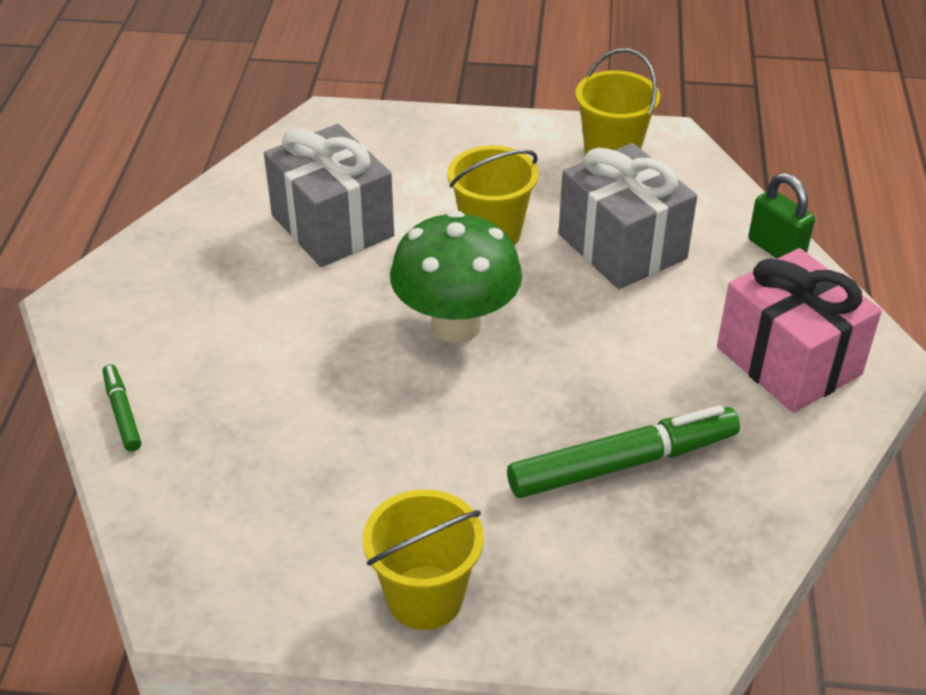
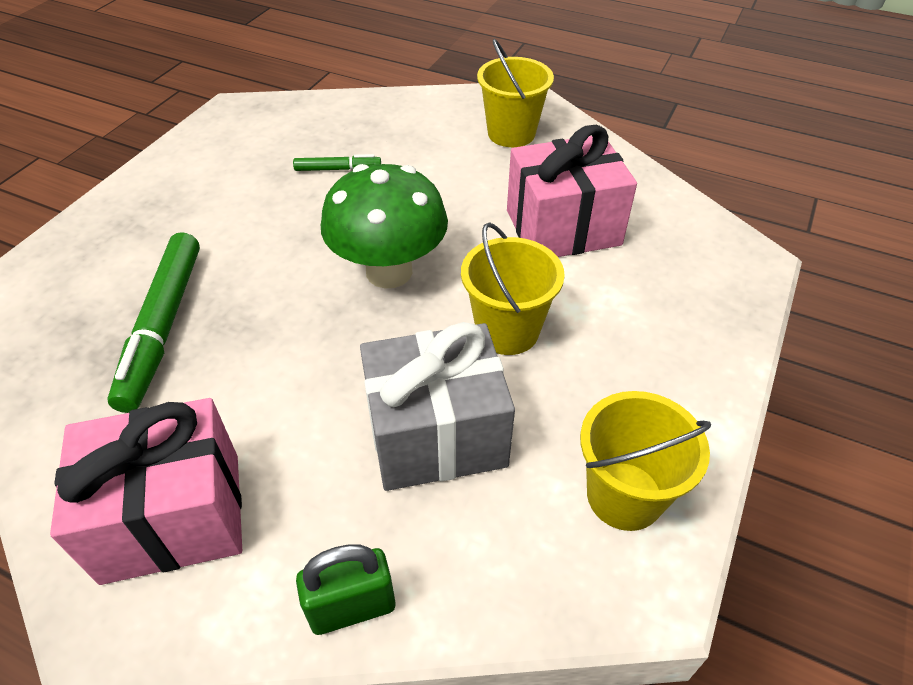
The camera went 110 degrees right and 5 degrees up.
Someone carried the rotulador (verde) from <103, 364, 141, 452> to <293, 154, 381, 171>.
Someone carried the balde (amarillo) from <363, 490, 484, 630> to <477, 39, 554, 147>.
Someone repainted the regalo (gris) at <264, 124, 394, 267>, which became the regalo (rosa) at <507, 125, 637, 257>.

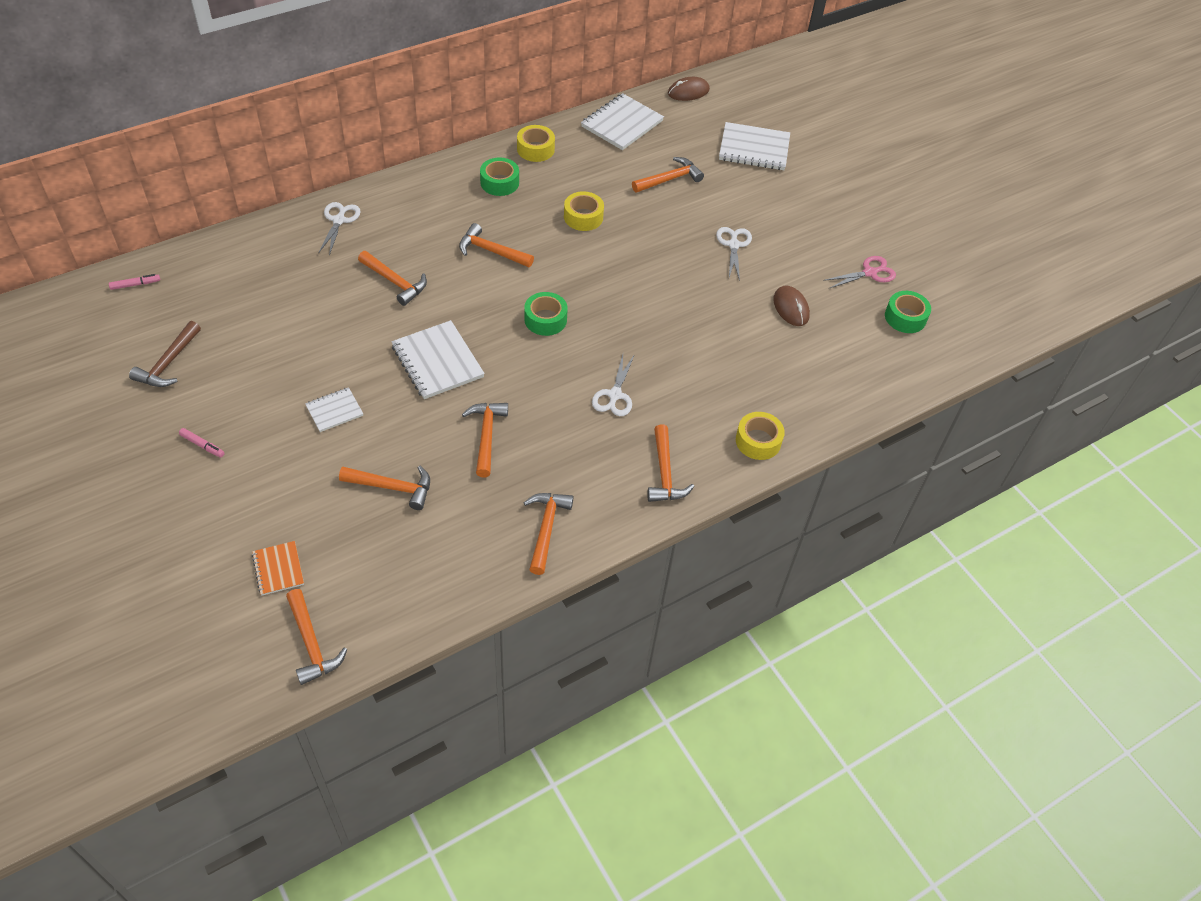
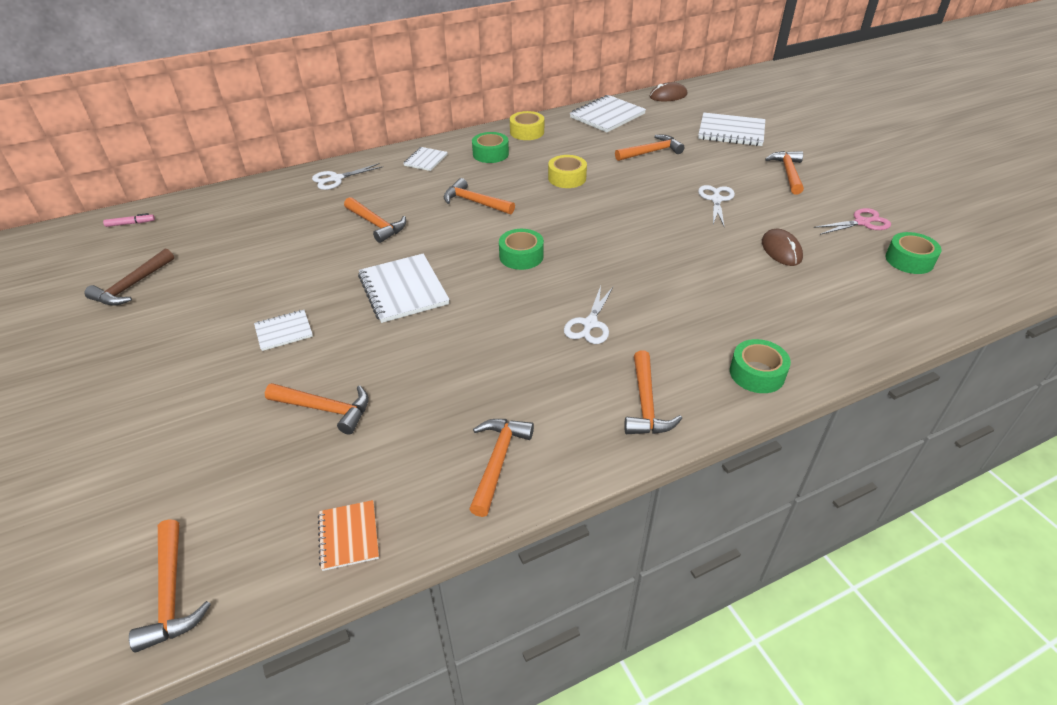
The camera went 10 degrees right and 10 degrees down.
Someone rotated the tijeras (blanco) at <318, 202, 361, 256> by 135 degrees counterclockwise.
Someone carried the cuaderno (naranja) from <252, 541, 304, 596> to <318, 500, 379, 571>.
Someone put down the cuaderno (blanco) at <403, 147, 447, 171>.
Someone repainted the cinta adhesiva (amarillo) at <736, 412, 785, 460>, which became the cinta adhesiva (verde) at <730, 339, 791, 393>.
Someone carried the martillo (naranja) from <462, 403, 508, 477> to <765, 151, 804, 195>.
Someone took away the rotulador (rosa) at <179, 428, 225, 458>.

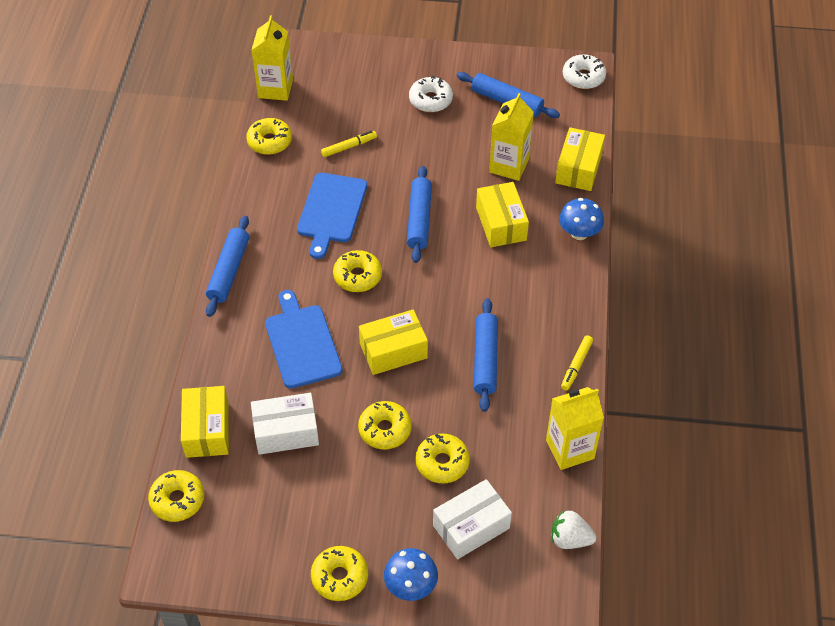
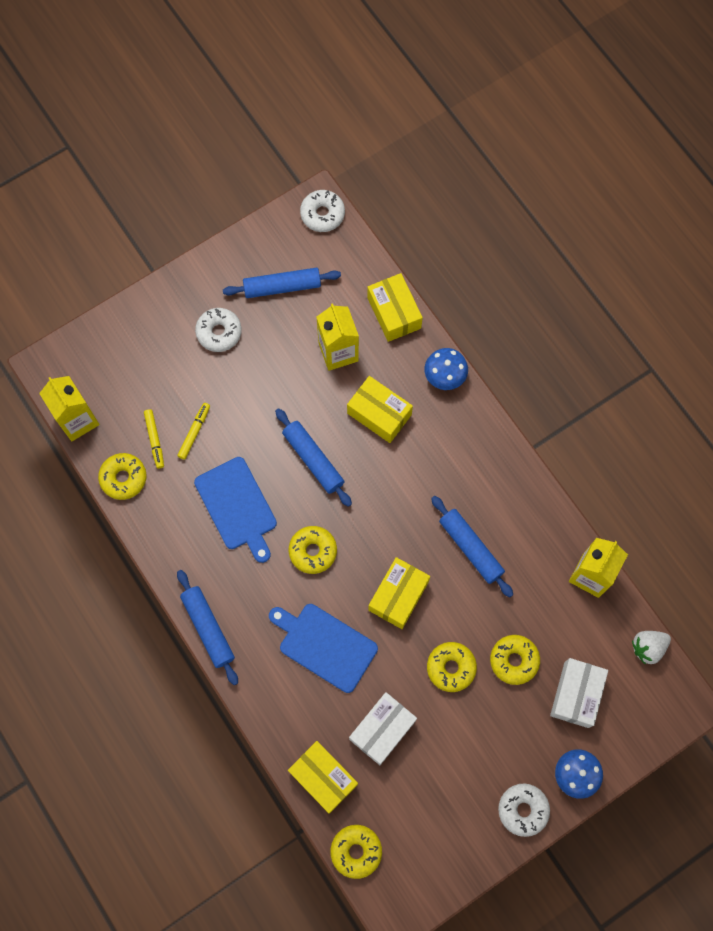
The camera went 40 degrees left and 20 degrees up.
Someone carried the rotulador (amarillo) from <561, 335, 593, 391> to <144, 409, 164, 469>.
Someone repainted the rosquilla (amarillo) at <311, 546, 368, 601>, which became the rosquilla (blanco) at <498, 784, 550, 837>.

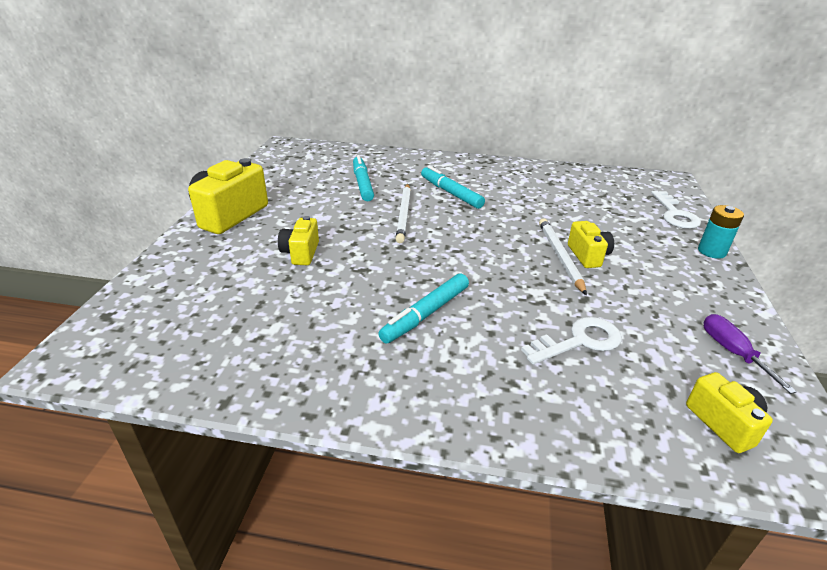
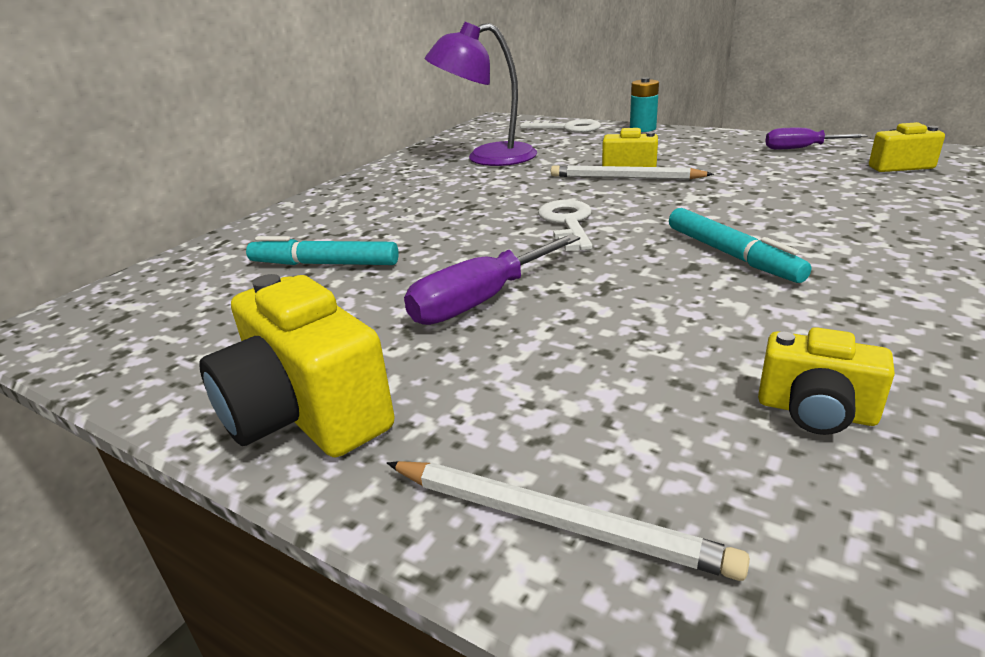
The camera went 65 degrees left and 5 degrees down.
Someone carried the lápiz (blanco) from <396, 184, 411, 243> to <387, 461, 750, 581>.
Someone put down the destornillador (morado) at <404, 234, 580, 325>.
Someone put down the lámpara (morado) at <425, 22, 537, 166>.
Someone carried the llave (blanco) from <521, 317, 622, 365> to <538, 200, 593, 251>.
Someone carried the cámara (amarillo) from <278, 216, 319, 265> to <758, 327, 895, 435>.
Someone took away the rotulador (turquesa) at <421, 166, 485, 209>.

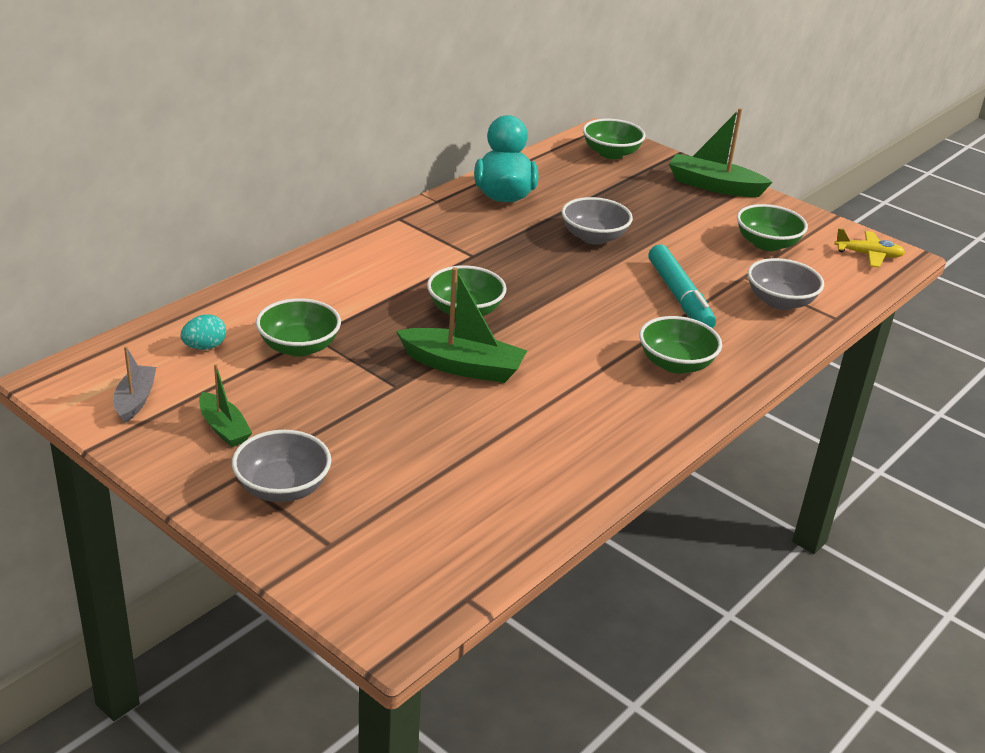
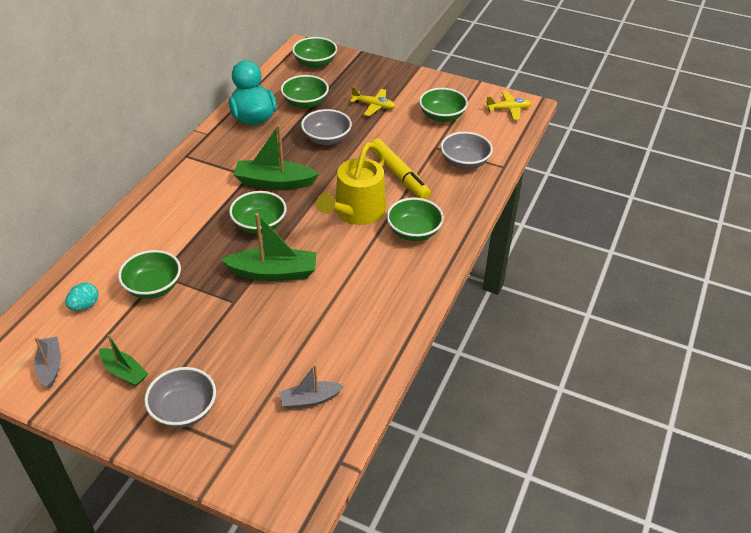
The camera went 15 degrees left and 10 degrees up.
Someone carried the barco (verde) from <669, 108, 773, 197> to <233, 125, 319, 190>.
Someone put down the barco (gris) at <279, 364, 344, 409>.
Someone put down the cuenco (verde) at <281, 75, 329, 109>.
Someone put down the regadera (amarillo) at <316, 142, 386, 225>.
Someone put down the avión (amarillo) at <350, 87, 396, 116>.
Someone repainted the rotulador (turquesa) at <648, 244, 716, 328>, which became the rotulador (amarillo) at <370, 138, 431, 200>.

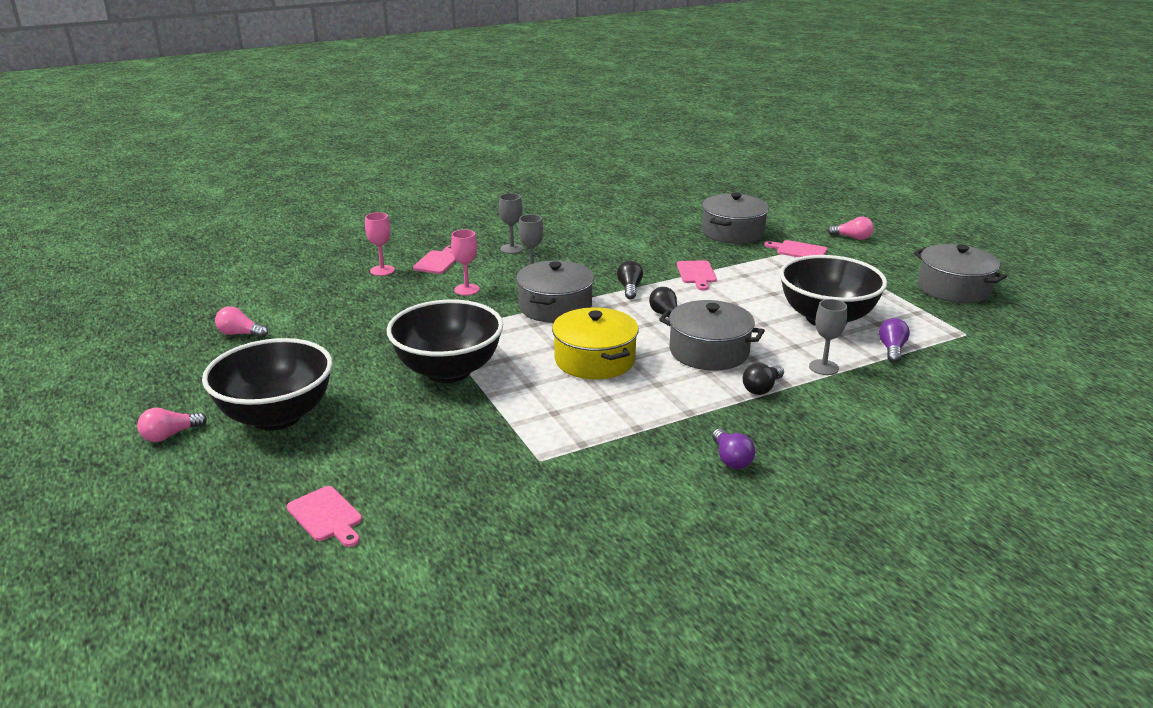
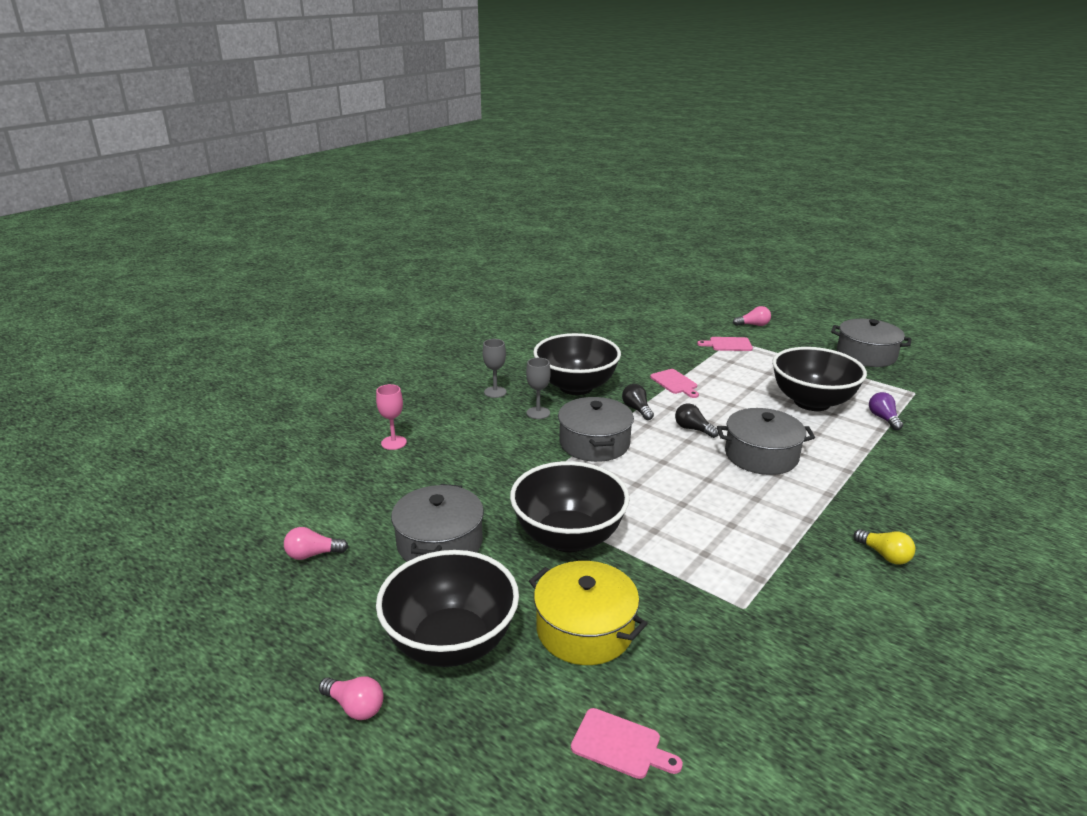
The camera went 25 degrees left and 0 degrees up.
Someone rotated the bombilla (rosa) at <137, 408, 207, 442> by 90 degrees counterclockwise.
Someone carried the olla (gris) from <702, 193, 769, 244> to <391, 484, 484, 562>.
Someone carried the olla (amarillo) from <552, 307, 639, 379> to <529, 561, 648, 665>.
Someone put down the cuenco (negro) at <533, 333, 621, 395>.
Someone repainted the bombilla (morado) at <712, 428, 755, 469>, which became the bombilla (amarillo) at <854, 529, 915, 564>.
Someone took away the tabla de cortar (rosa) at <413, 245, 457, 274>.
Someone took away the copa (rosa) at <451, 229, 480, 296>.
Someone took away the bombilla (negro) at <743, 363, 784, 395>.
Someone took away the copa (gris) at <809, 299, 847, 375>.

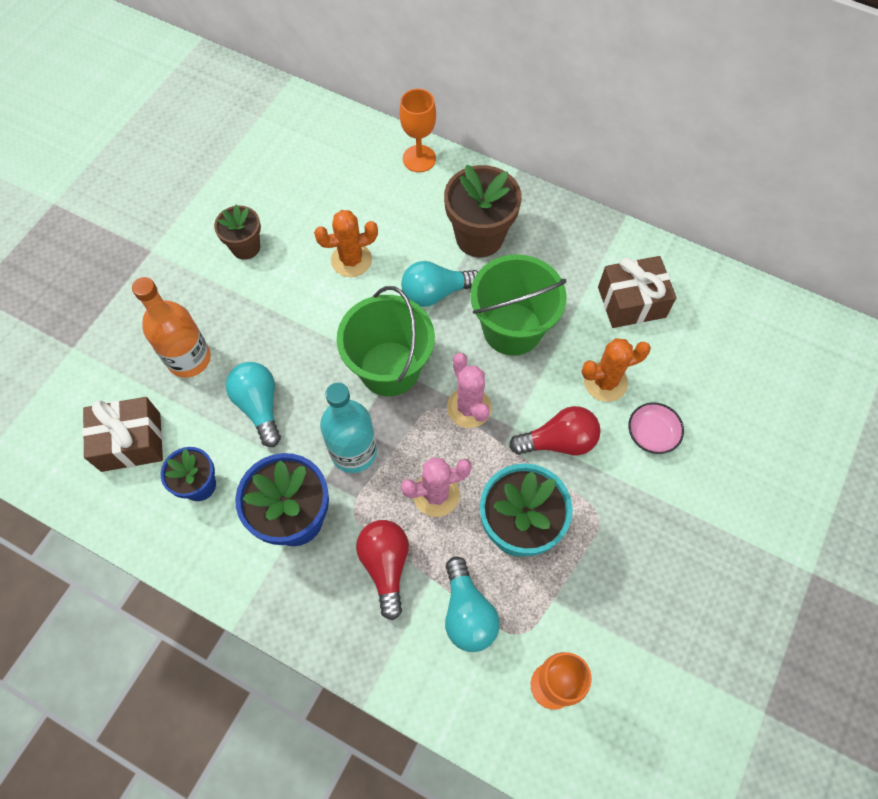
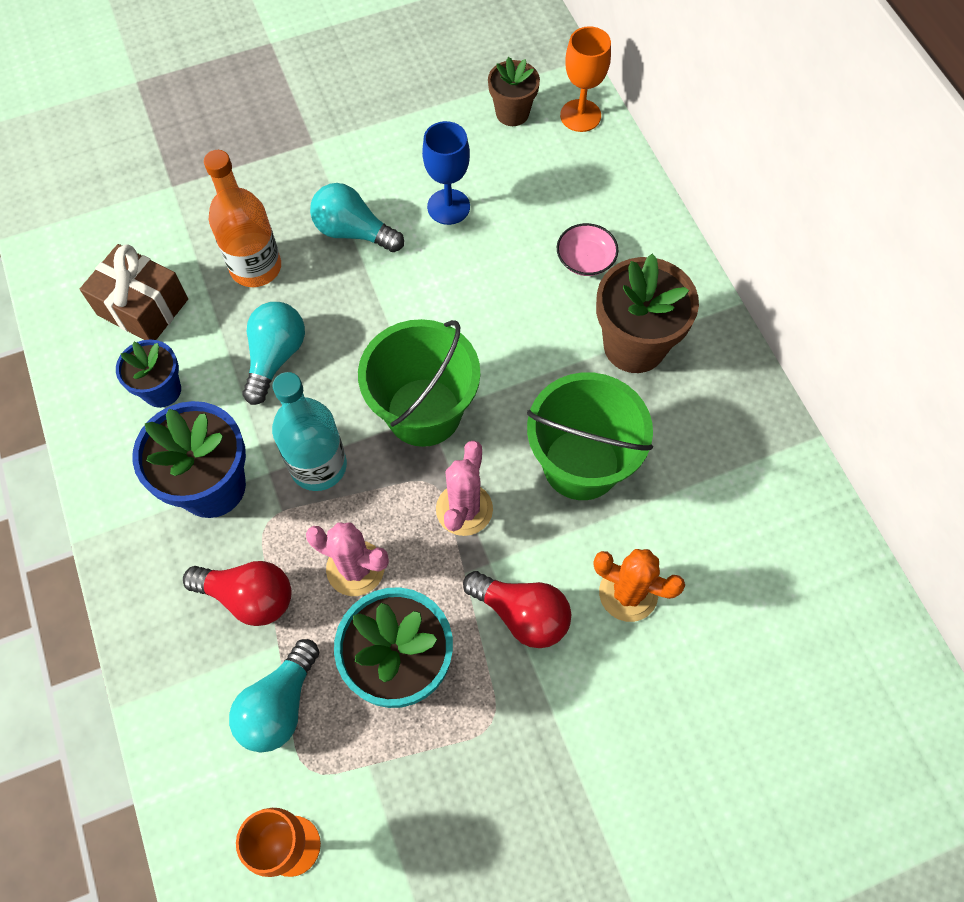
The camera went 40 degrees right and 0 degrees up.
Someone rotated the bombilla (rojo) at <356, 520, 409, 620> by 75 degrees clockwise.
Someone carried the bombilla (turquesa) from <401, 261, 478, 307> to <310, 183, 404, 252>.
Someone put down the copa (azul) at <422, 121, 470, 225>.
Someone carried the maceta (marrón) from <214, 204, 261, 260> to <488, 57, 540, 126>.
Someone carried the cuenco (rosa) from <628, 402, 684, 454> to <557, 223, 618, 276>.
Someone carried the copa (naranja) from <399, 89, 436, 172> to <560, 26, 611, 132>.
Someone took away the cactus (naranja) at <314, 210, 378, 277>.
Someone took away the regalo (marrón) at <598, 256, 677, 328>.

